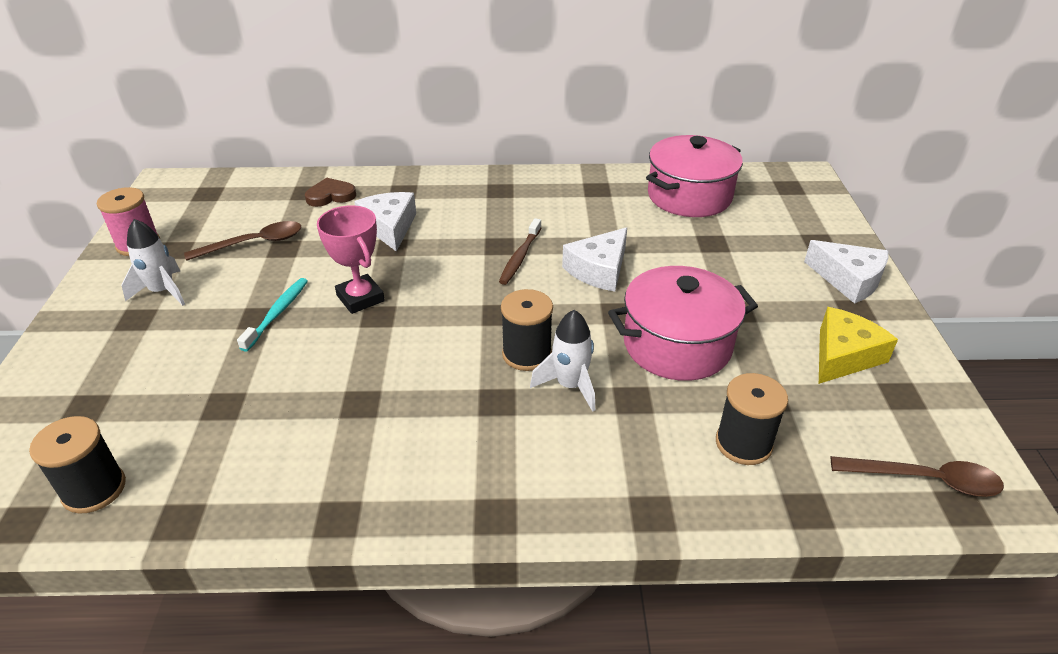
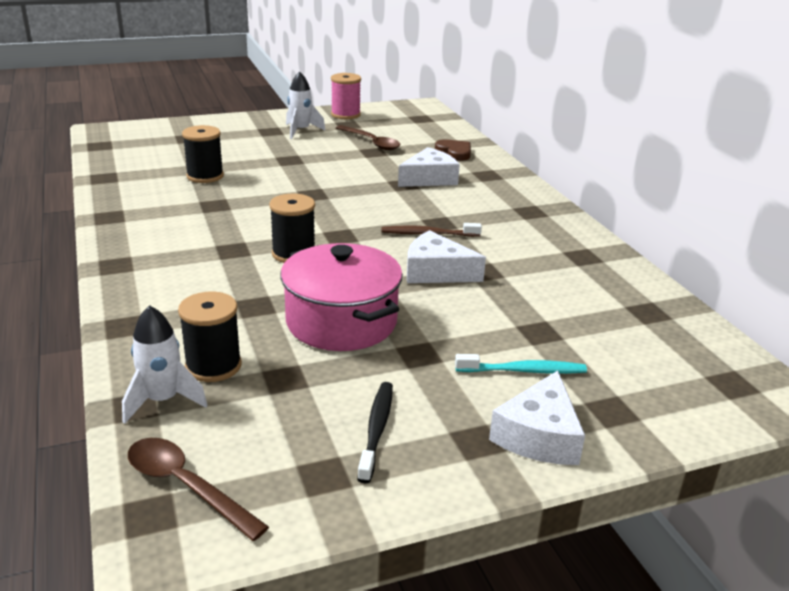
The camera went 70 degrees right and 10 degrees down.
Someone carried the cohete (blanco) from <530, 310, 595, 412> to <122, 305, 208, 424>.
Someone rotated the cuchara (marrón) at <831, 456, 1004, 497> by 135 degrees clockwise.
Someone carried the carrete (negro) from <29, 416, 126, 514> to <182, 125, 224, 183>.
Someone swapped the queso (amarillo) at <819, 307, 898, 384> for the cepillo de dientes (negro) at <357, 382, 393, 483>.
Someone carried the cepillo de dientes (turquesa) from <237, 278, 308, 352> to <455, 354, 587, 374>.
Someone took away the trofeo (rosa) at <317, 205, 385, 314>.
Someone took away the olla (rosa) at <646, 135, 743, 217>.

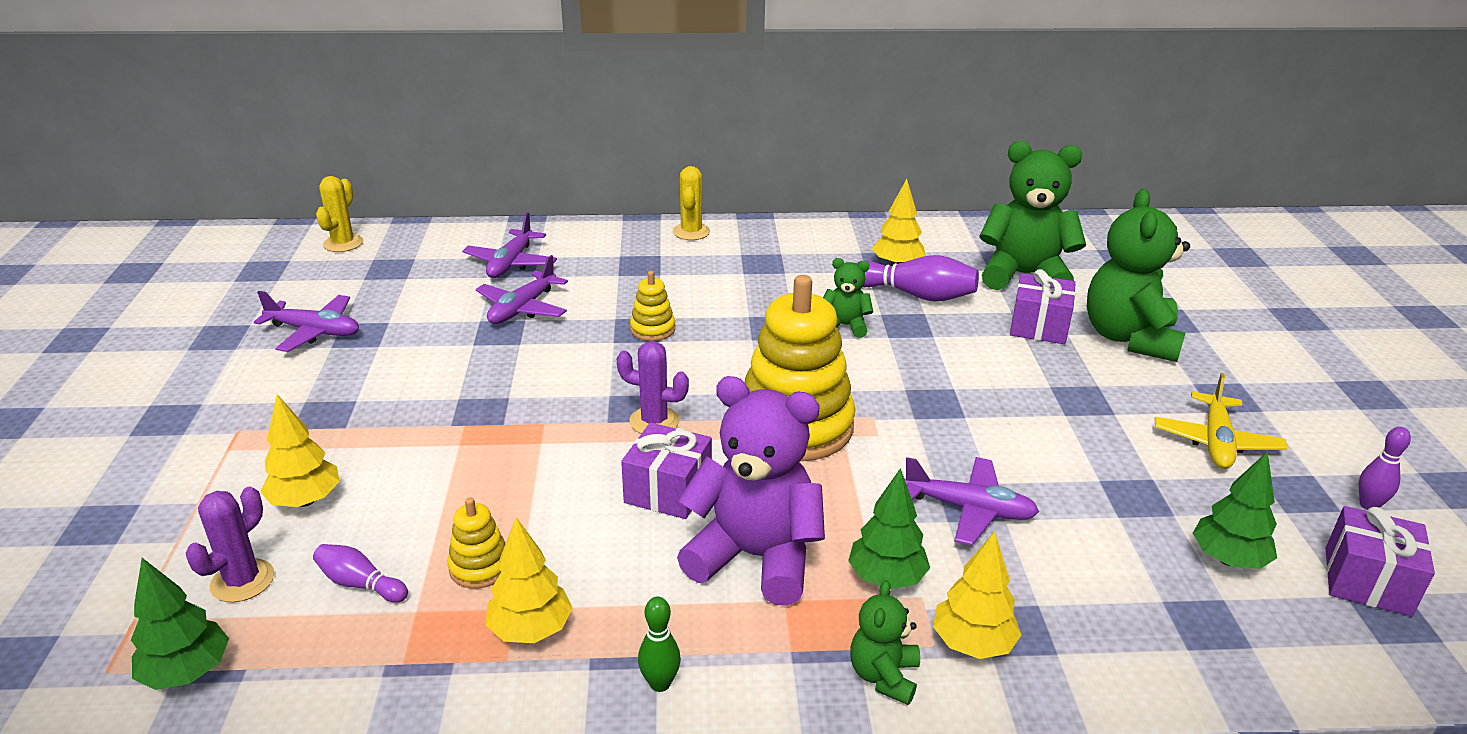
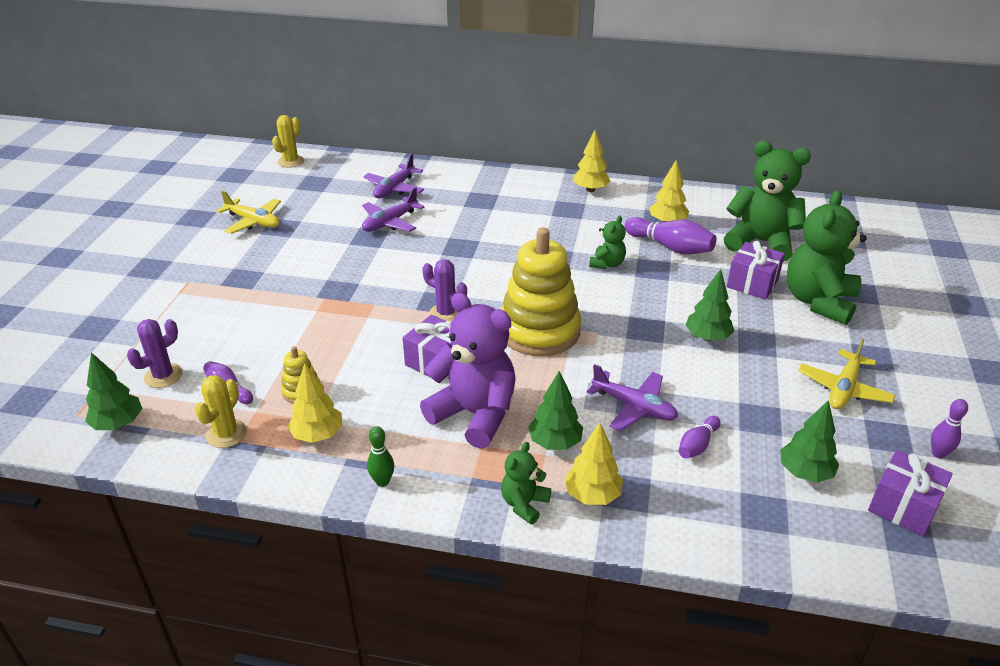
The camera went 15 degrees right and 5 degrees up.
Someone carried the cactus (amarillo) from <673, 166, 710, 240> to <195, 375, 247, 448>.
Someone repainted the avión (morado) at <254, 291, 359, 352>, which became the avión (amarillo) at <217, 191, 281, 234>.
Someone carried the árbol (amarillo) from <260, 395, 340, 507> to <573, 130, 610, 192>.
Someone rotated the osito (verde) at <823, 258, 873, 338> by 90 degrees clockwise.
Someone put down the bolo (morado) at <679, 416, 721, 458>.
Someone put down the árbol (verde) at <686, 269, 734, 341>.
Someone took away the juguete apilable (amarillo) at <630, 271, 675, 341>.

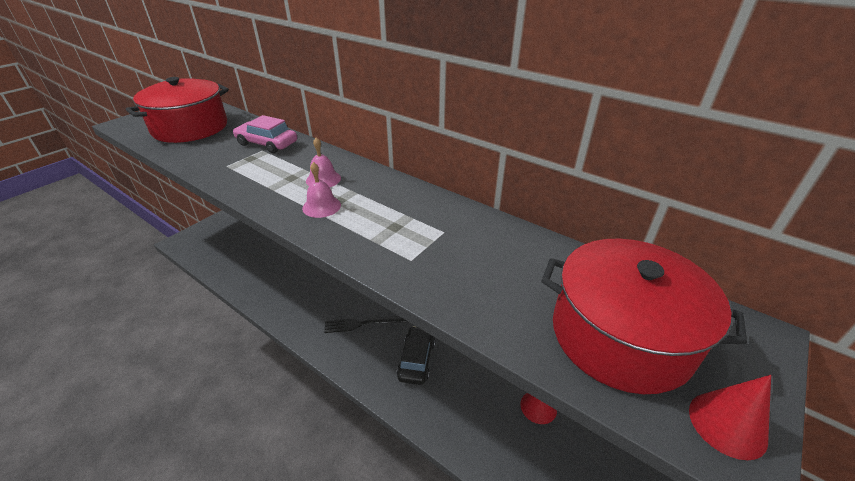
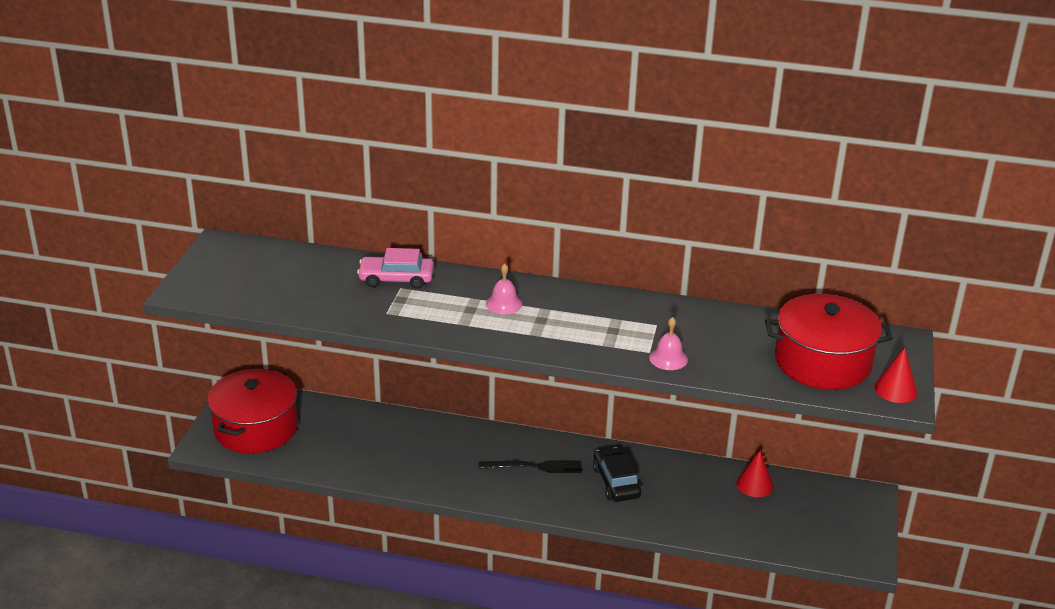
The camera went 25 degrees left and 5 degrees down.
Someone carried the olla (rojo) from <126, 77, 229, 143> to <207, 369, 298, 454>.
Someone rotated the tenedor (negro) at <324, 316, 408, 333> by 150 degrees counterclockwise.
Someone carried the campana (rosa) from <302, 162, 341, 218> to <649, 317, 688, 370>.

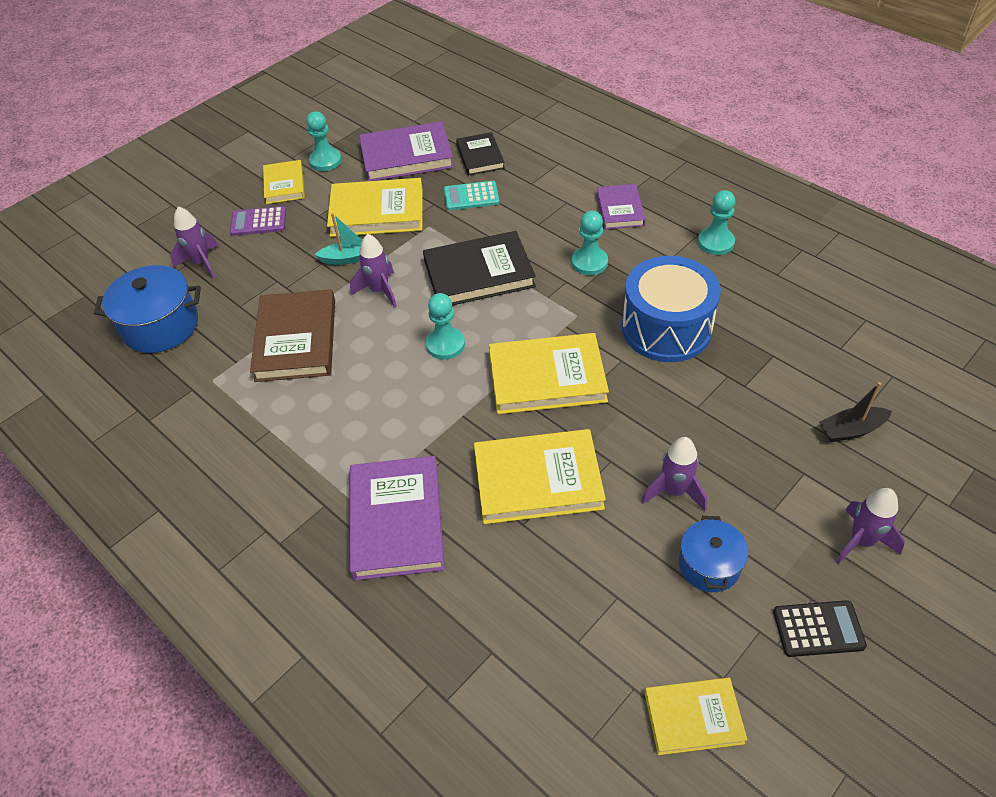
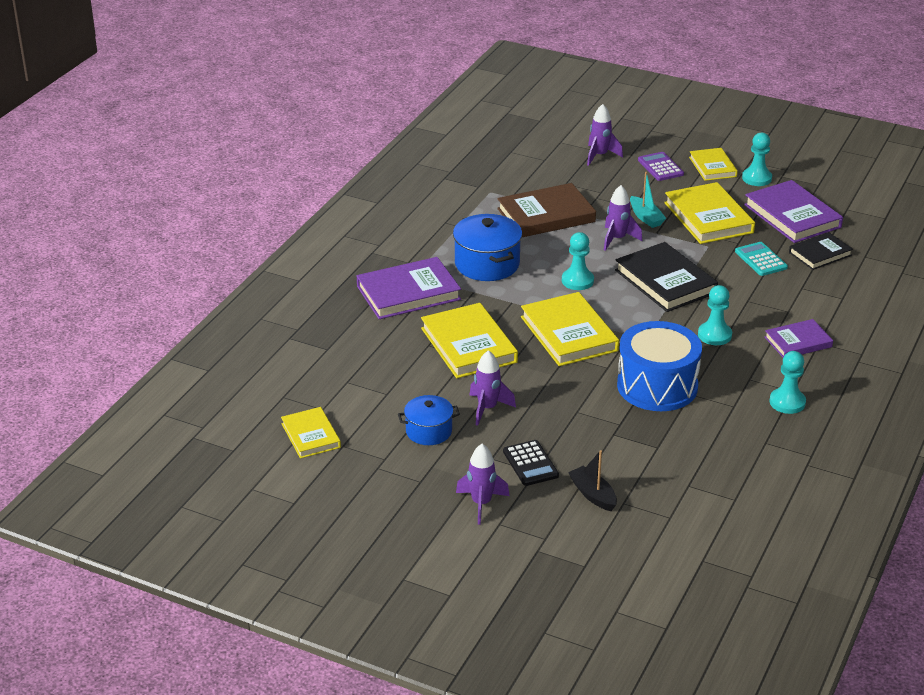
The camera went 70 degrees right and 15 degrees down.
Someone carried the olla (azul) from <94, 265, 201, 353> to <453, 214, 522, 281>.
Someone carried the calculadora (negro) from <773, 600, 867, 657> to <503, 440, 559, 486>.
Someone rotated the libro (amarillo) at <263, 160, 305, 204> by 75 degrees counterclockwise.

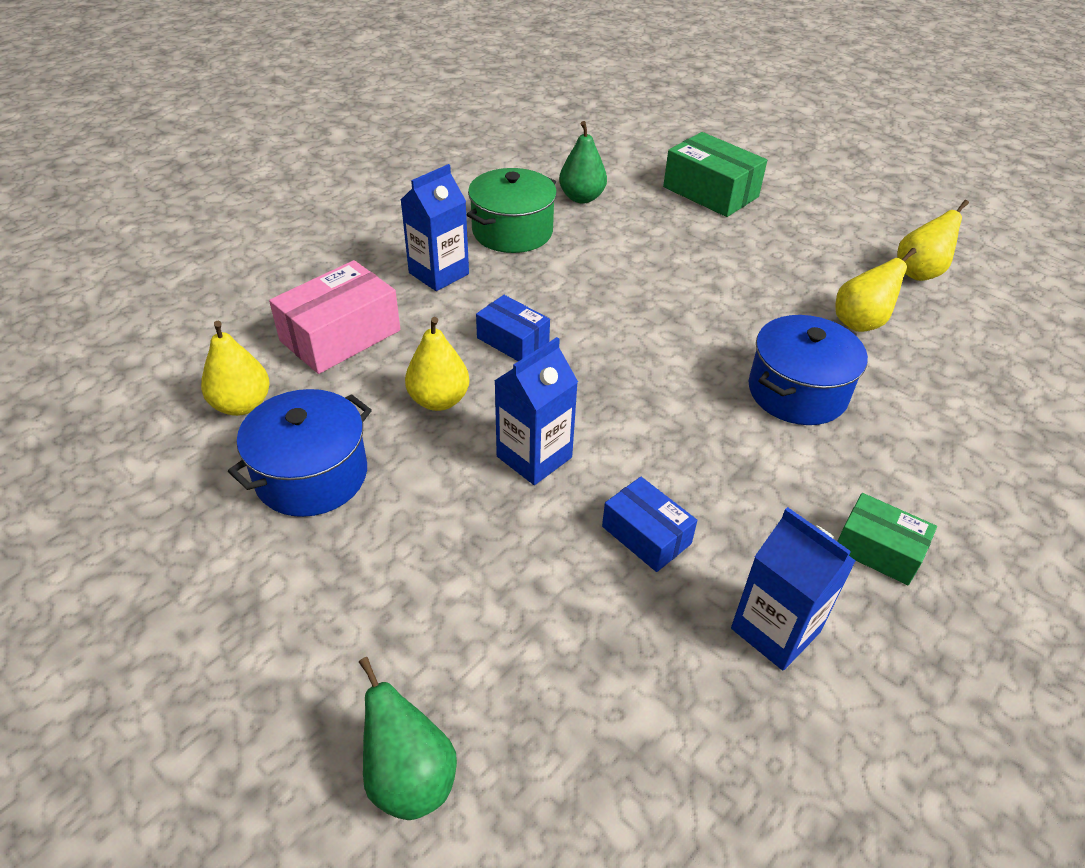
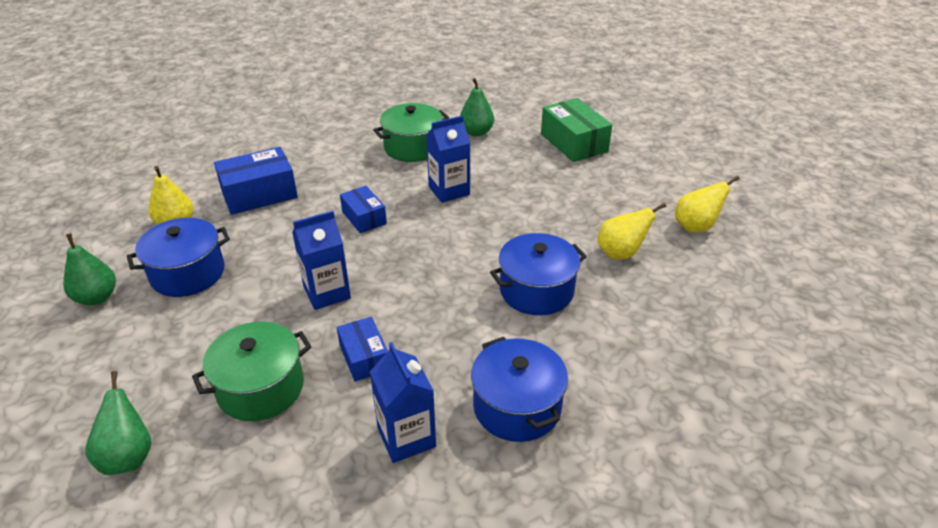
The camera went 20 degrees right and 5 degrees down.
Someone put down the pera (verde) at <63, 233, 116, 305>.
Someone put down the olla (verde) at <192, 322, 312, 421>.
Someone repainted the caja (rosa) at <269, 260, 400, 374>, which became the caja (azul) at <214, 147, 298, 215>.
Someone carried the cartón de leche (azul) from <401, 164, 469, 291> to <426, 115, 470, 203>.
Someone swapped the caja (verde) at <837, 493, 937, 585> for the olla (azul) at <471, 337, 568, 442>.
Someone took away the pera (amarillo) at <405, 317, 469, 411>.

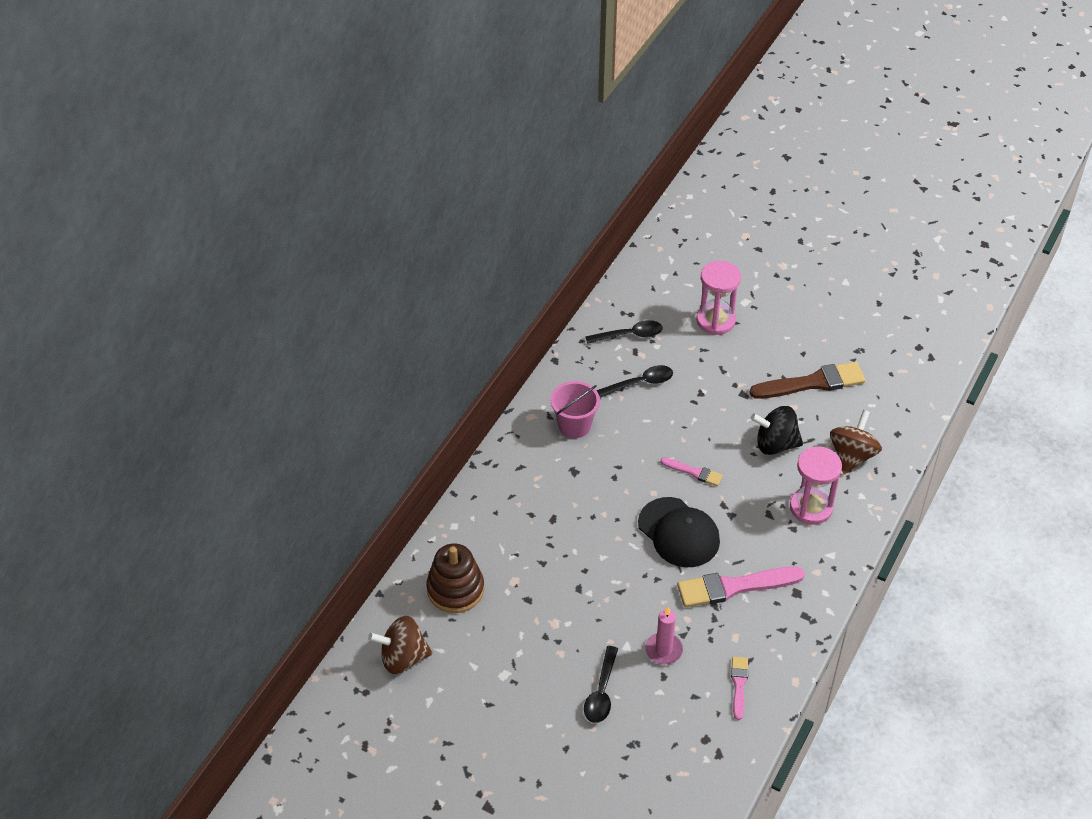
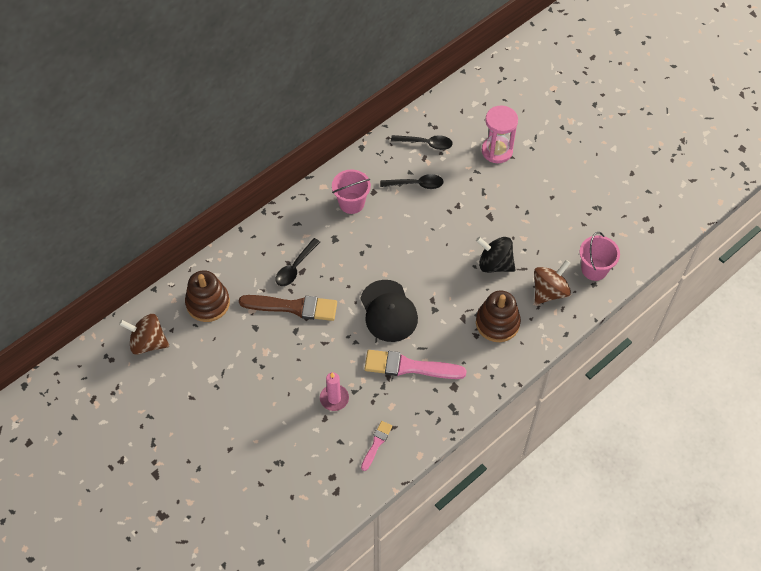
The camera went 20 degrees right and 10 degrees up.
Someone carried the pincel (marrón) from <749, 362, 865, 399> to <239, 295, 337, 321>.
Someone carried the cuchara (negro) from <584, 646, 618, 723> to <276, 238, 320, 286>.
Someone swapped the reloj de arena (rosa) at <790, 446, 842, 525> for the juguete apilable (marrón) at <476, 290, 521, 342>.
Someone put down the balde (rosa) at <580, 232, 620, 281>.
Someone took away the pincel (rosa) at <660, 457, 723, 486>.

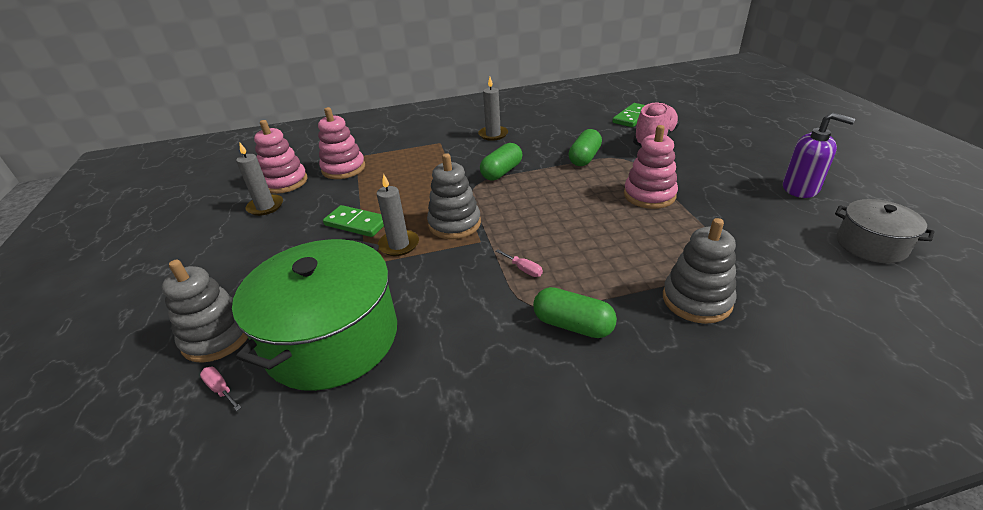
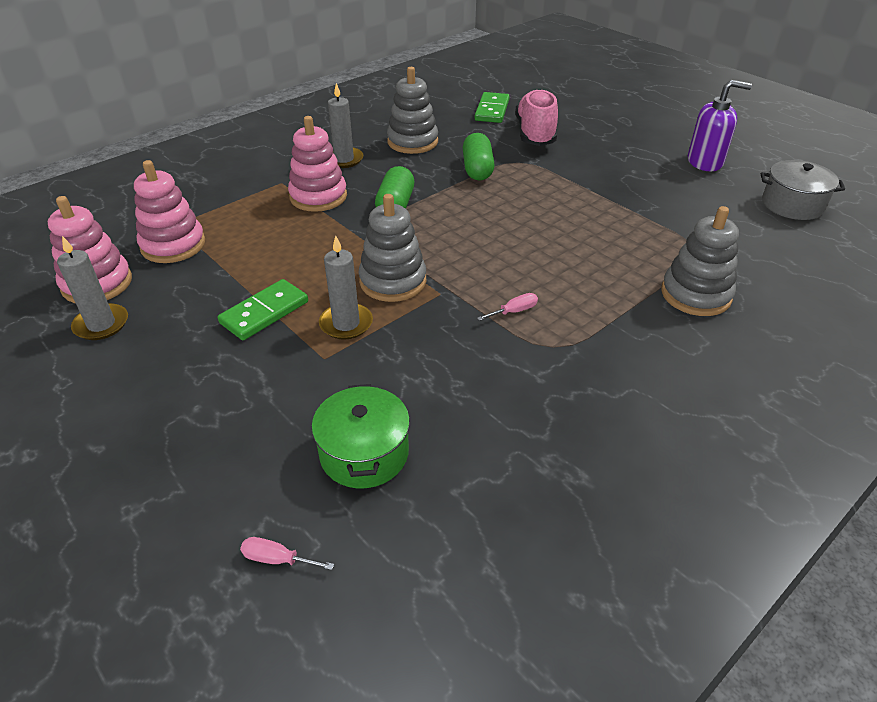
The camera went 30 degrees left and 5 degrees up.
Someone rotated the ficha de dominó (verde) at <323, 205, 384, 237> by 45 degrees counterclockwise.
Someone carried the juguete apilable (rosa) from <624, 125, 678, 209> to <288, 116, 347, 212>.
Someone scaled the olla (verde) at <232, 239, 397, 391> by 0.53.
Someone carried the juguete apilable (gris) from <162, 260, 248, 363> to <387, 67, 438, 154>.
Someone rotated the destornillador (rosa) at <495, 249, 543, 277> by 45 degrees counterclockwise.
Someone took away the cápsula (verde) at <533, 287, 617, 338>.

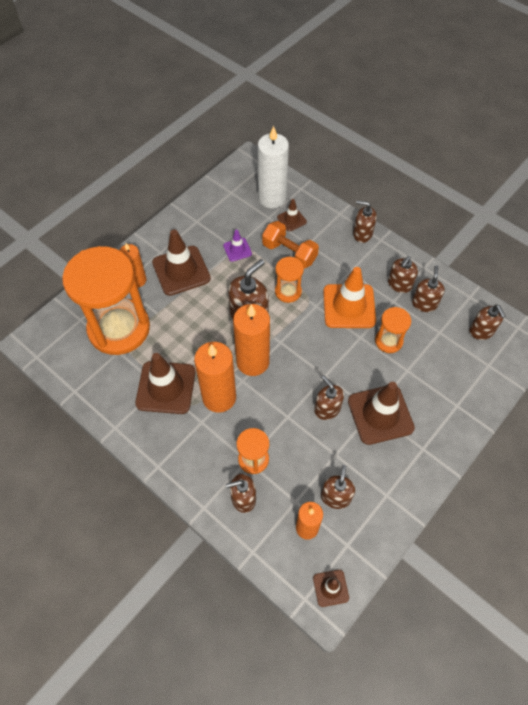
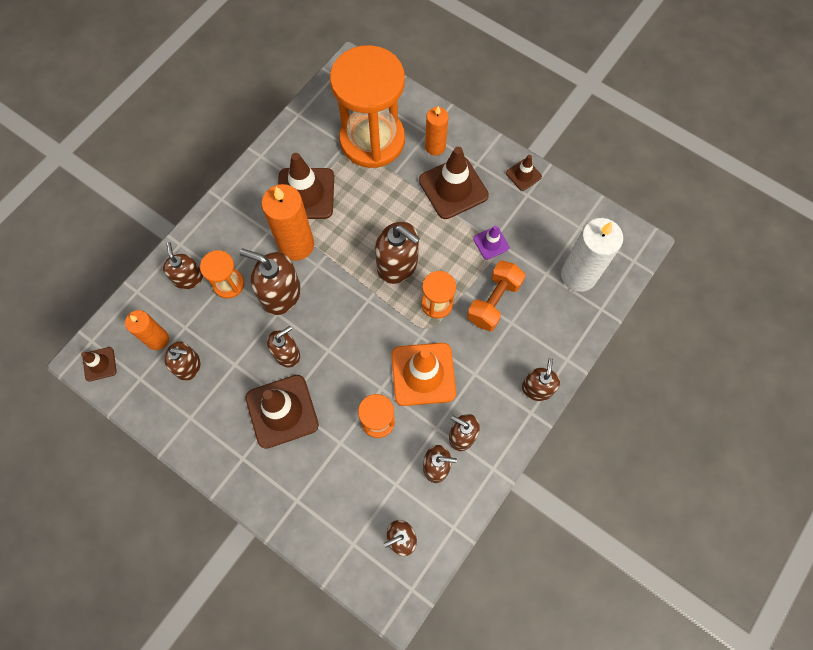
The camera went 85 degrees right and 10 degrees up.
Someone put down the dispensador de jabón (marrón) at <240, 249, 301, 315>.
Someone carried the cono de tráfico (marrón) from <277, 199, 307, 232> to <506, 155, 542, 191>.
Someone took away the vela (naranja) at <233, 304, 270, 376>.

